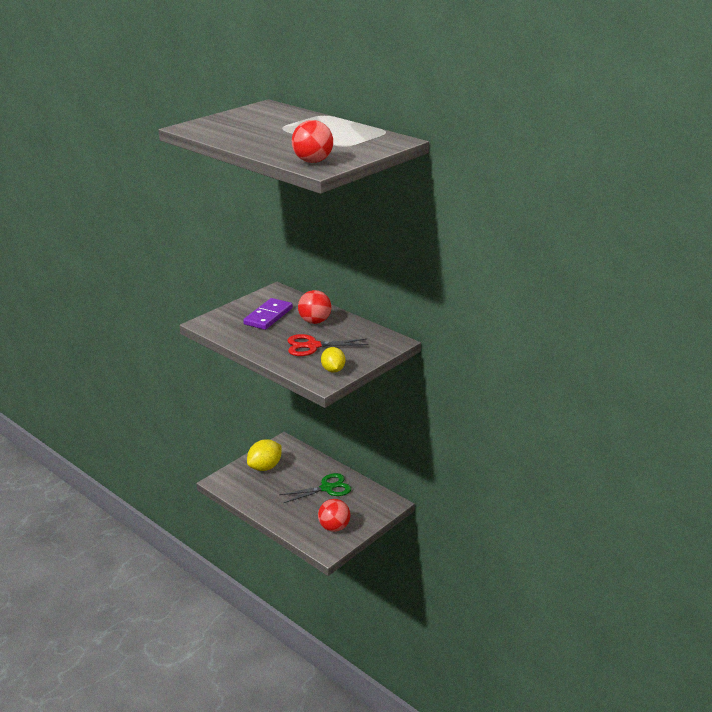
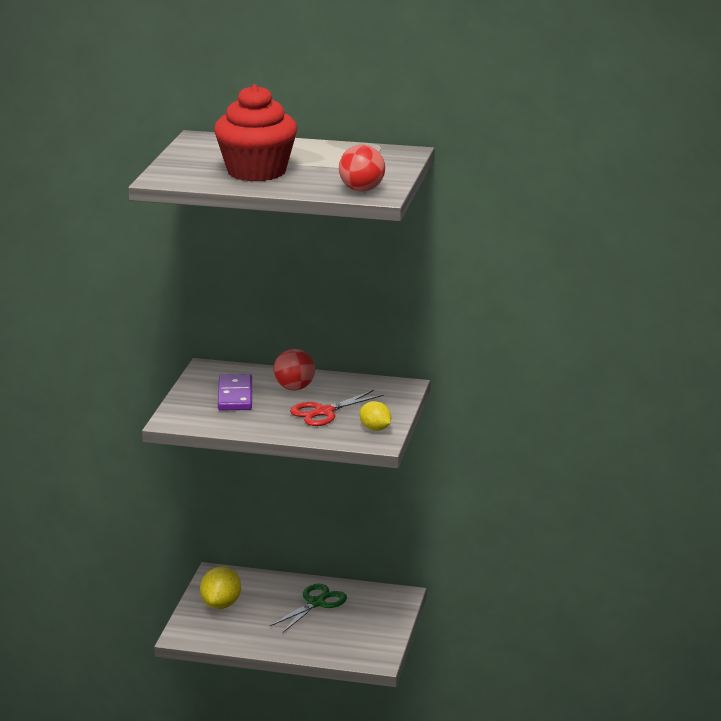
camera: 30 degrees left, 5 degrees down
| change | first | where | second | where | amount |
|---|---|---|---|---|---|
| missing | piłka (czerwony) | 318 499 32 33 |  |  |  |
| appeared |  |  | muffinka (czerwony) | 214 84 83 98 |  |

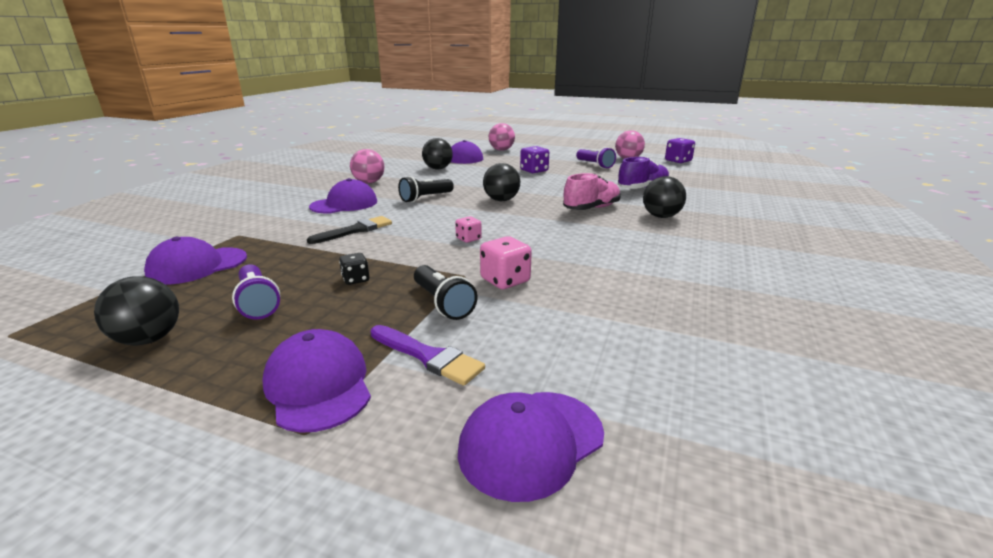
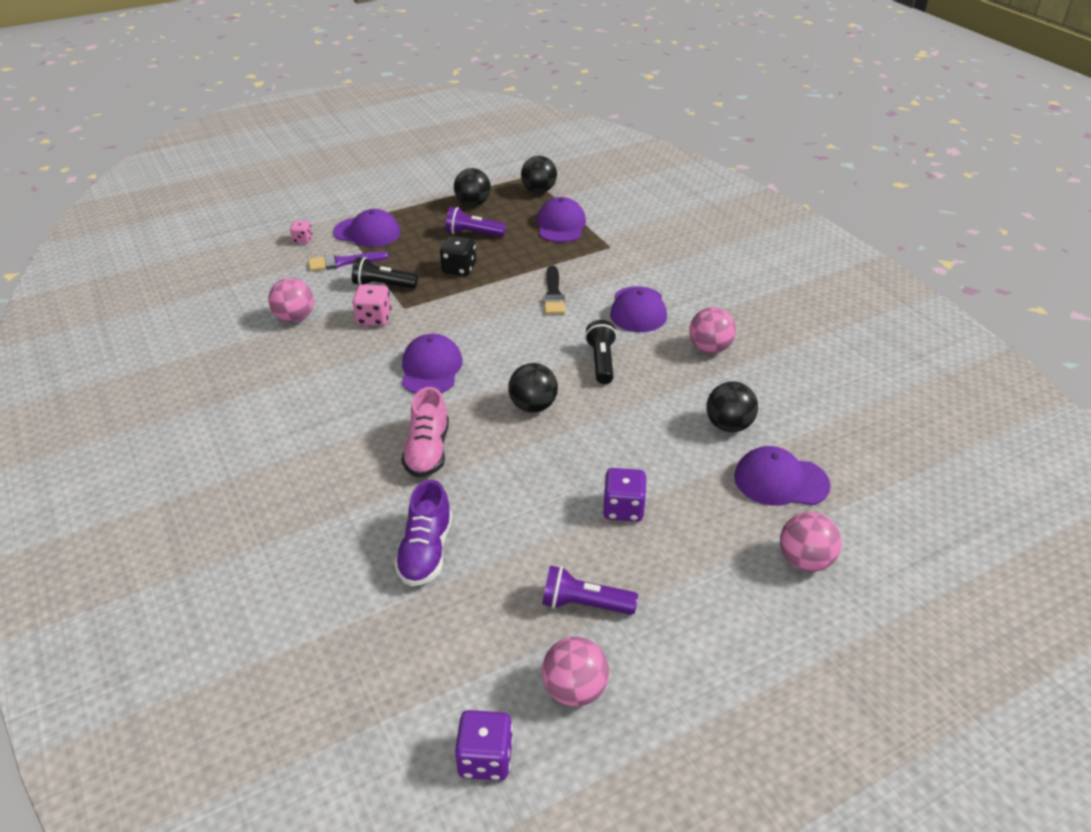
camera: 130 degrees right, 15 degrees up
| change | first | where | second | where | amount |
|---|---|---|---|---|---|
| size | kostka do gry (czarny) | 339 253 30 32 |  | 440 236 36 40 | x1.62 |
| relocated | kostka do gry (różowy) | 455 216 27 27 |  | 290 221 22 22 |  |
| relocated | czapka (fioletowy) | 458 392 146 110 |  | 402 334 61 60 |  |
| relocated | piłka (czarny) | 643 176 43 42 |  | 521 156 36 37 |  |
| appeared |  |  | piłka (różowy) | 268 278 46 44 |  |

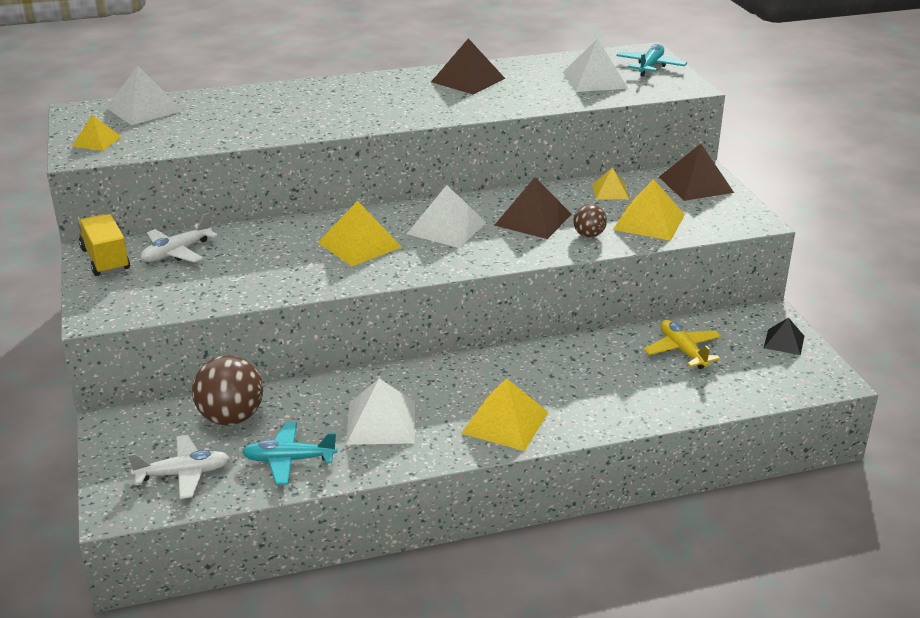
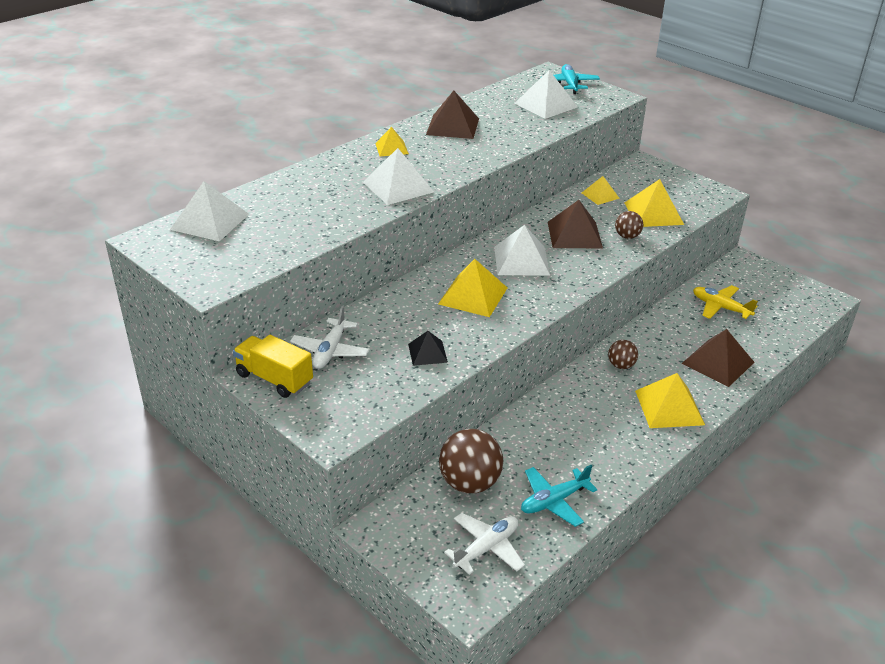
camera: 30 degrees left, 5 degrees up
| change | first | where | second | where | amount |
|---|---|---|---|---|---|
| relocated | piramida (żółty) | 72 115 50 36 |  | 375 127 34 29 |  |
| relocated | piramida (biały) | 346 378 69 67 |  | 363 148 71 57 |  |
| relocated | piramida (brązowy) | 659 144 75 57 |  | 681 329 73 58 |  |
| relocated | piramida (czarny) | 764 318 40 37 |  | 408 331 40 35 |  |
| appeared |  |  | piłka (brązowy) | 608 340 30 29 |  |

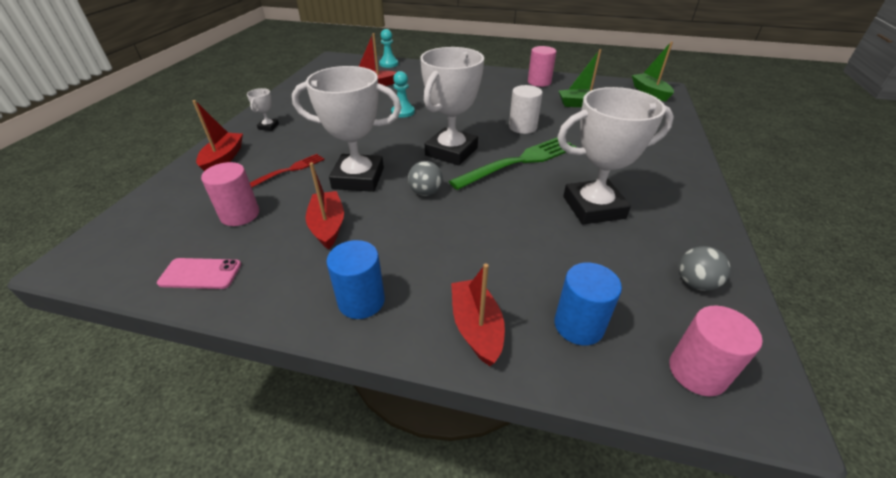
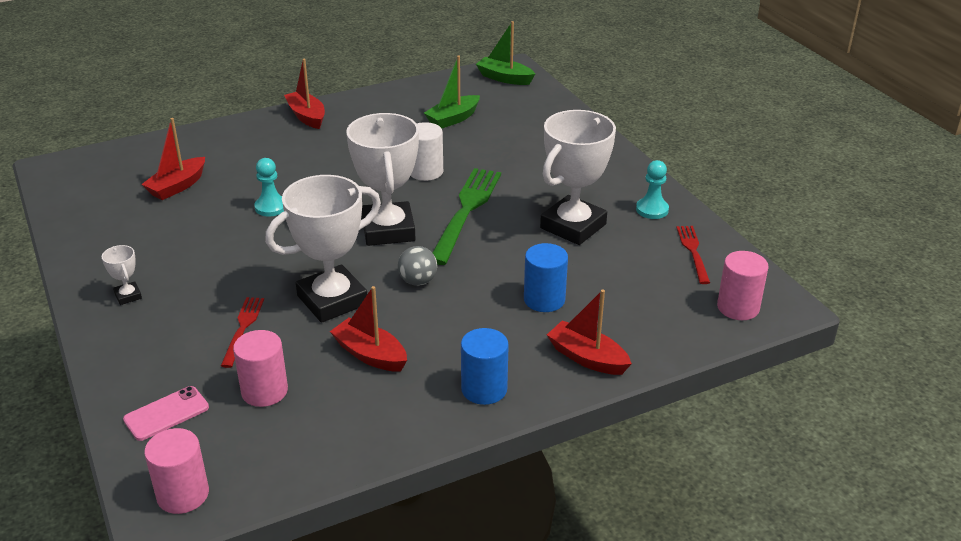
camera: 40 degrees left, 5 degrees down
| change | first | where | second | where | amount |
|---|---|---|---|---|---|
| relocated | telefon (różowy) | 157 258 84 31 |  | 123 386 86 55 |  |
| relocated | łódka (czerwony) | 193 100 50 71 |  | 284 59 41 70 |  |
| relocated | pionek (turkusowy) | 379 29 19 39 |  | 636 160 33 59 |  |
| relocated | walec (różowy) | 528 46 29 41 |  | 144 428 65 86 |  |
| relocated | walec (niebieski) | 554 263 68 82 |  | 524 243 44 69 |  |
| exchanged | piłka (szary) | 679 246 52 45 | widelec (czerwony) | 676 226 34 58 |  |

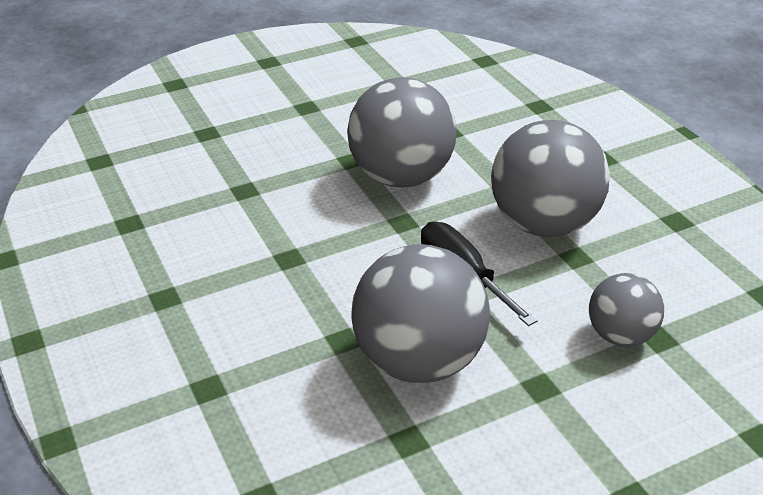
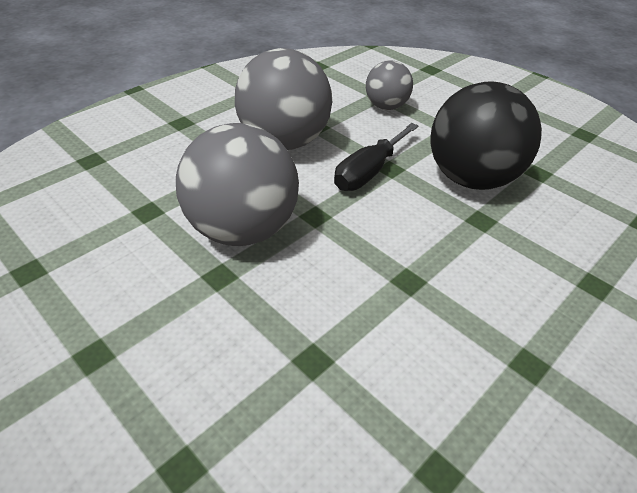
camera: 110 degrees left, 5 degrees up
| change | first | where | second | where | amount |
|---|---|---|---|---|---|
| colour | piłka (szary) | 351 244 139 139 | piłka (czarny) | 431 81 111 109 |  |

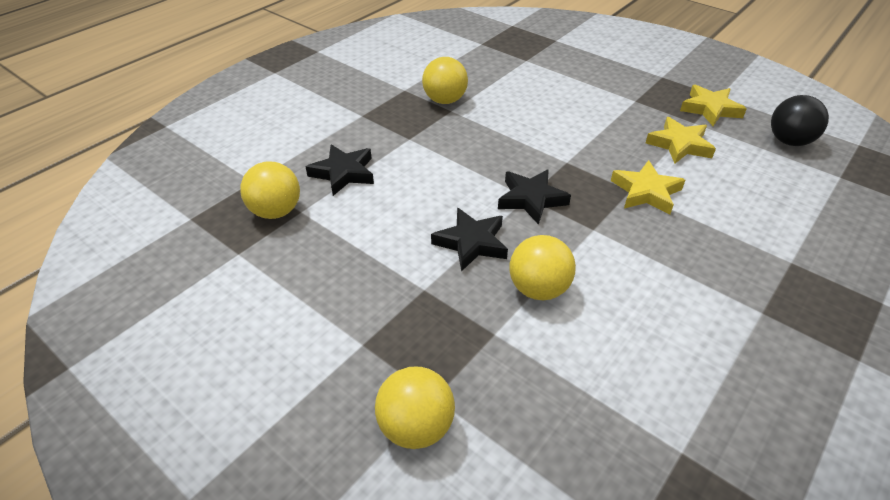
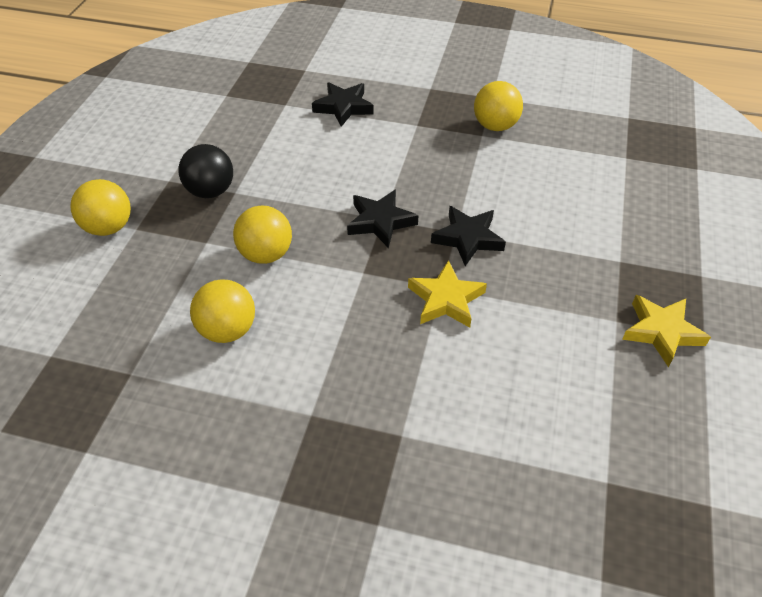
camera: 65 degrees right, 5 degrees up
| change | first | where | second | where | amount |
|---|---|---|---|---|---|
| relocated | piłka (żółty) | 240 161 60 58 |  | 190 279 65 64 |  |
| relocated | gwiazda (czarny) | 431 208 77 64 |  | 431 206 75 60 |  |
| missing | gwiazda (żółty) | 646 117 70 47 |  |  |  |
| relocated | piłka (czarny) | 771 95 58 51 |  | 179 144 54 54 |  |

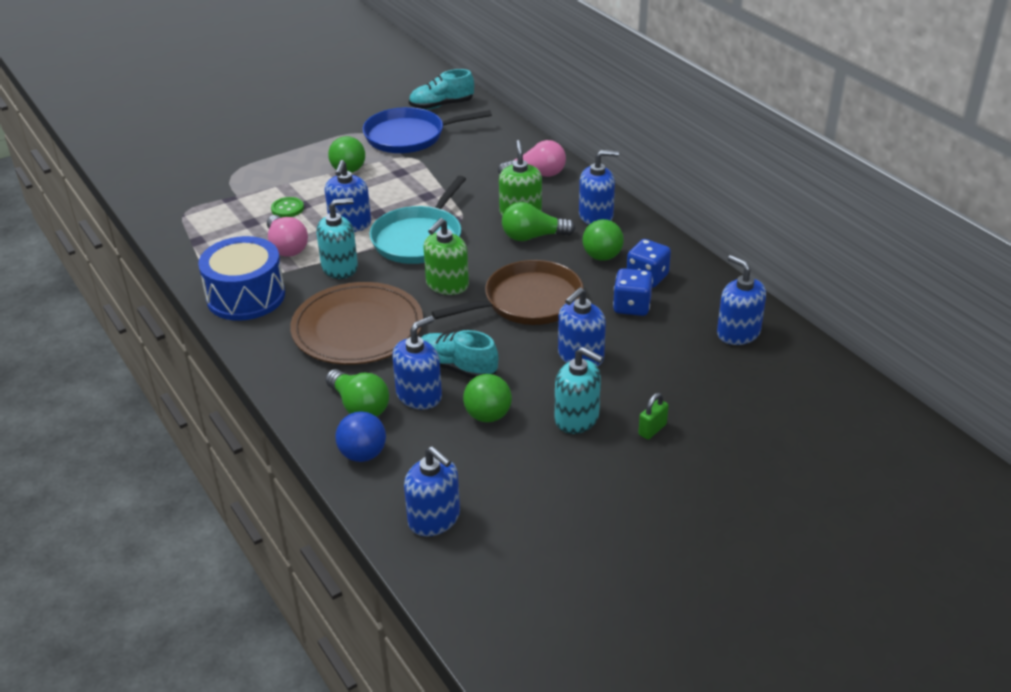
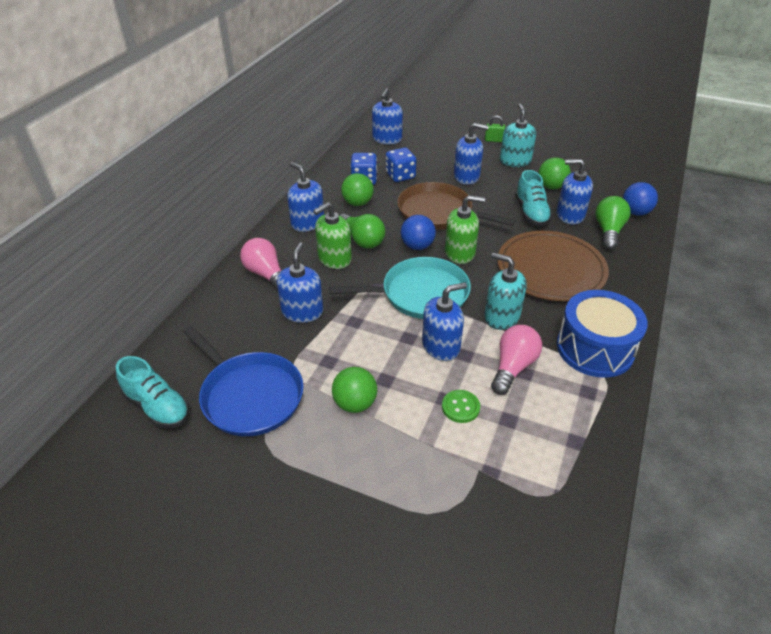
camera: 125 degrees left, 5 degrees up
| change | first | where | second | where | amount |
|---|---|---|---|---|---|
| relocated | dozownik mydła (niebieski) | 404 446 56 90 |  | 277 242 46 81 |  |
| appeared |  |  | piłka (niebieski) | 401 215 35 35 |  |

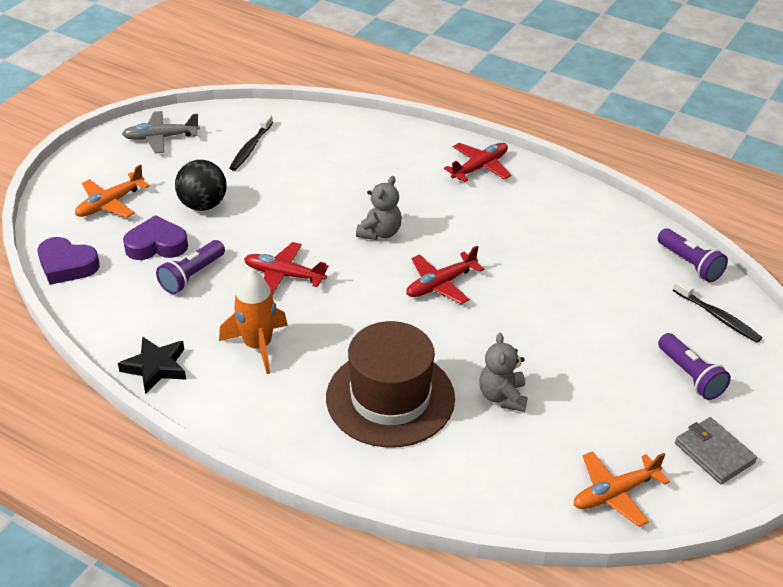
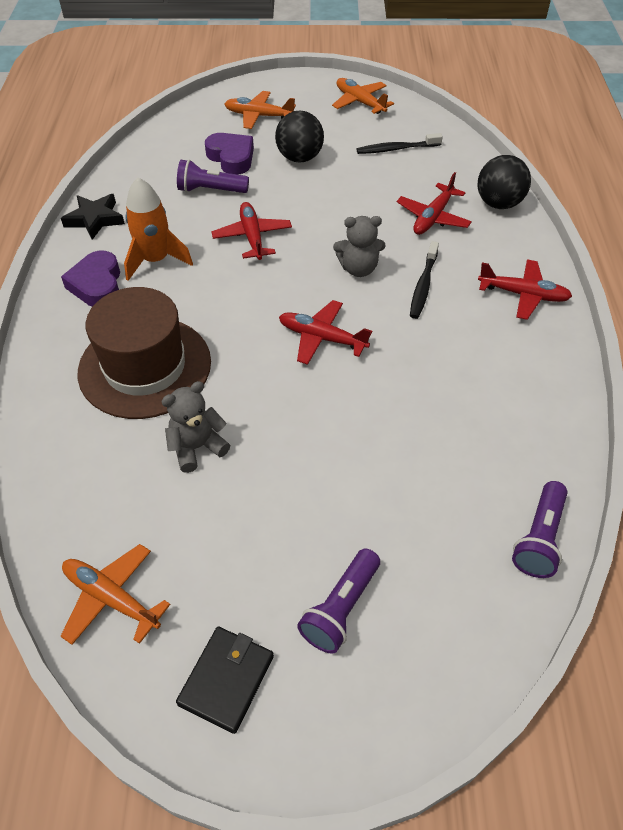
camera: 60 degrees right, 10 degrees up
| change | first | where | second | where | amount |
|---|---|---|---|---|---|
| relocated | serce (fioletowy) | 38 237 62 48 |  | 61 251 59 56 |  |
| colour | samolot (szary) | 122 111 78 43 | samolot (pomarańczowy) | 332 78 62 36 |  |
| relocated | szczoteczka do zębów (czarny) | 673 279 89 64 |  | 410 241 29 78 |  |
| colour | portfel (szary) | 675 417 82 67 | portfel (czarny) | 176 627 98 107 |  |
| appeared |  |  | samolot (czerwony) | 397 172 75 63 |  |
| appeared |  |  | piłka (czarny) | 478 155 53 54 |  |

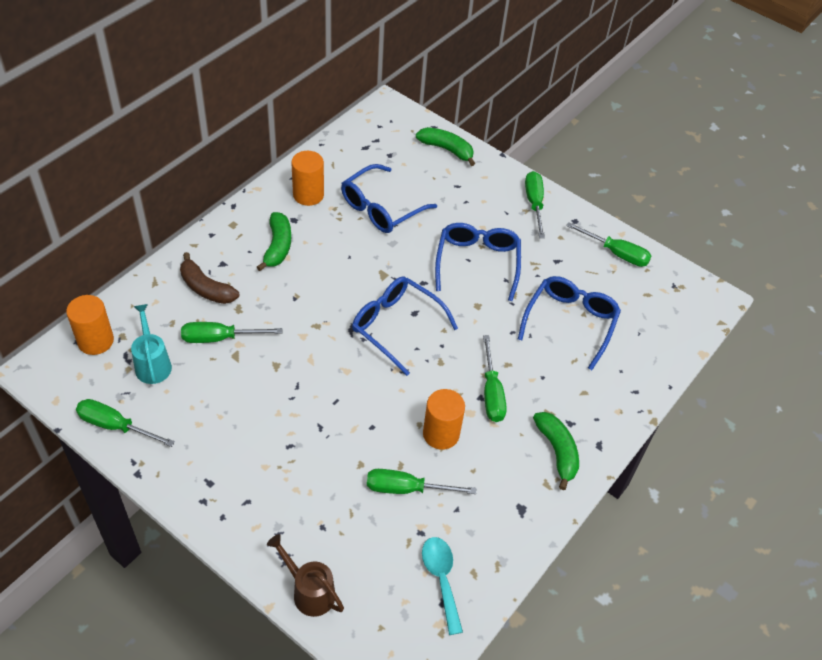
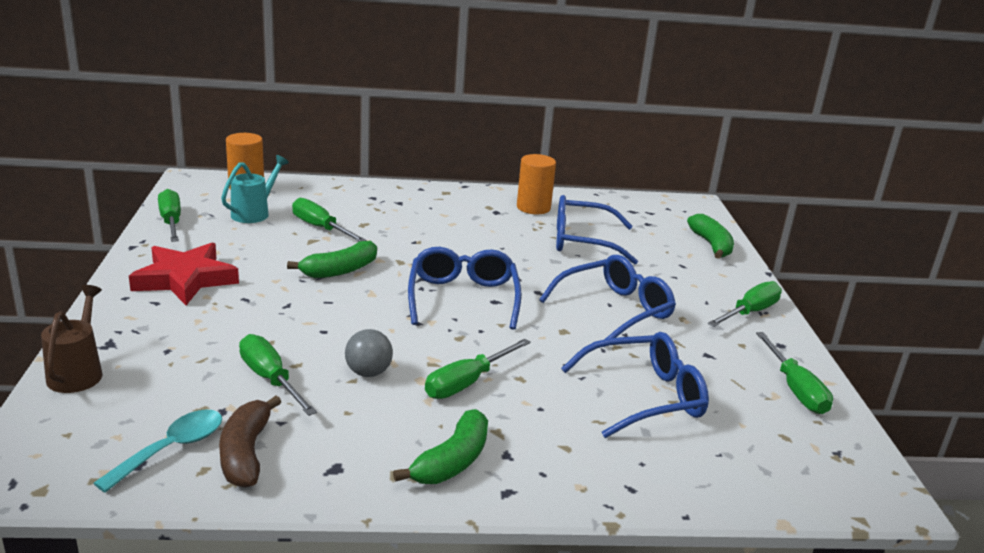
camera: 50 degrees right, 25 degrees down
| change | first | where | second | where | amount |
|---|---|---|---|---|---|
| relocated | banan (brązowy) | 180 252 59 52 |  | 219 396 62 92 |  |
| relocated | banan (zielony) | 257 212 34 59 |  | 287 241 90 37 |  |
| exchanged | walec (pomarańczowy) | 423 389 42 61 | piłka (szary) | 345 329 48 48 |  |
| appeared |  |  | gwiazda (czerwony) | 129 242 110 63 |  |

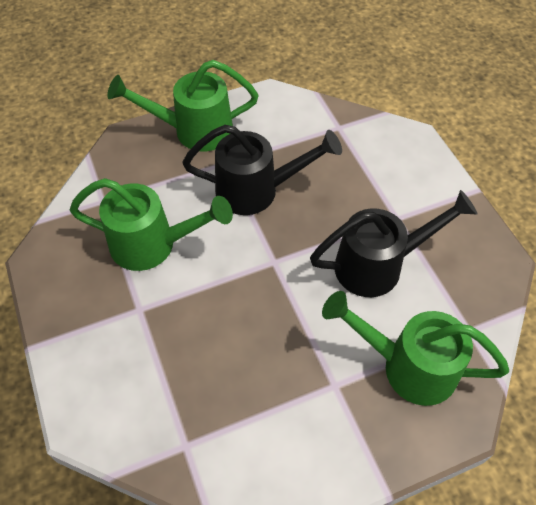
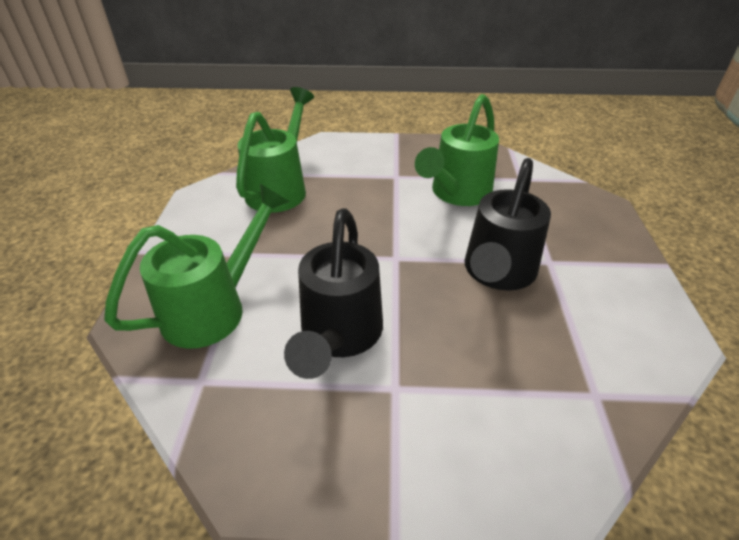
camera: 115 degrees right, 15 degrees down
| change | first | where | second | where | amount |
|---|---|---|---|---|---|
| relocated | konewka (zielony) | 107 60 151 91 |  | 236 87 78 126 |  |

